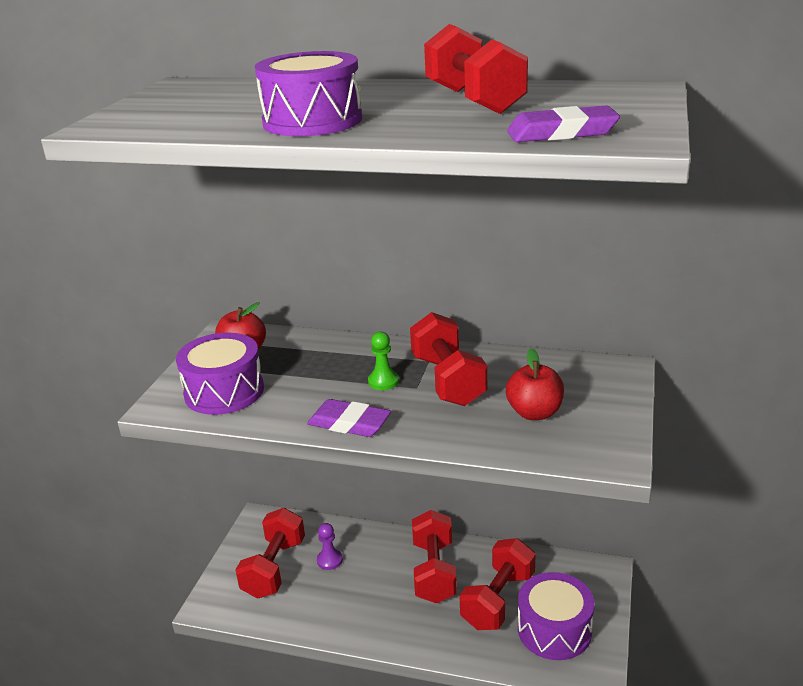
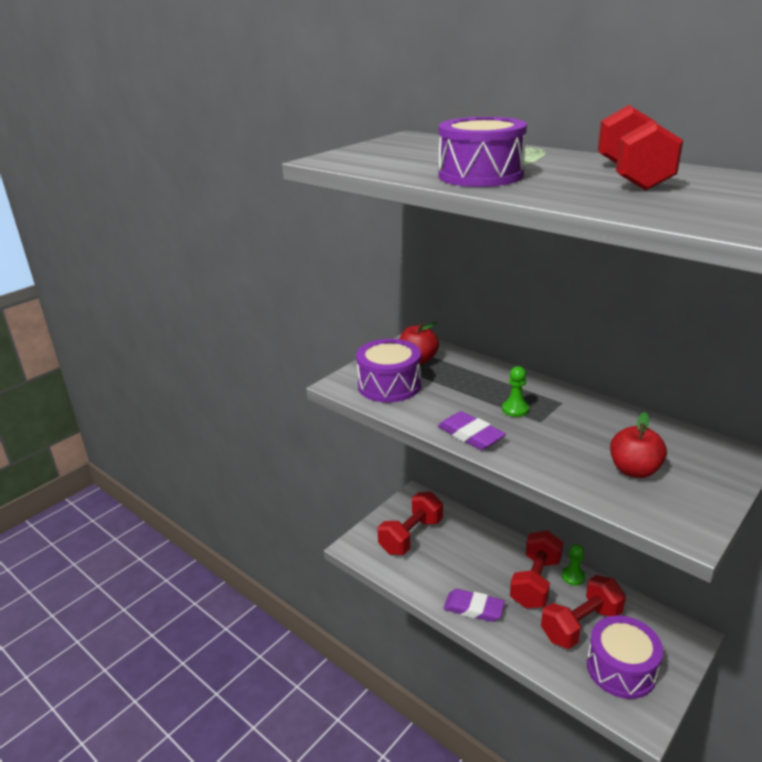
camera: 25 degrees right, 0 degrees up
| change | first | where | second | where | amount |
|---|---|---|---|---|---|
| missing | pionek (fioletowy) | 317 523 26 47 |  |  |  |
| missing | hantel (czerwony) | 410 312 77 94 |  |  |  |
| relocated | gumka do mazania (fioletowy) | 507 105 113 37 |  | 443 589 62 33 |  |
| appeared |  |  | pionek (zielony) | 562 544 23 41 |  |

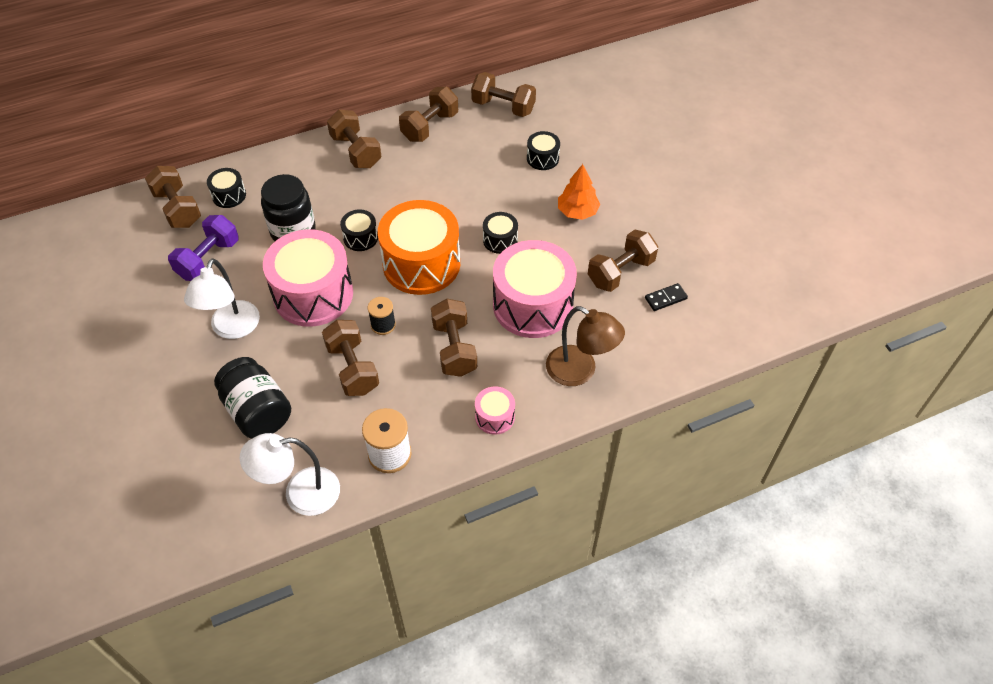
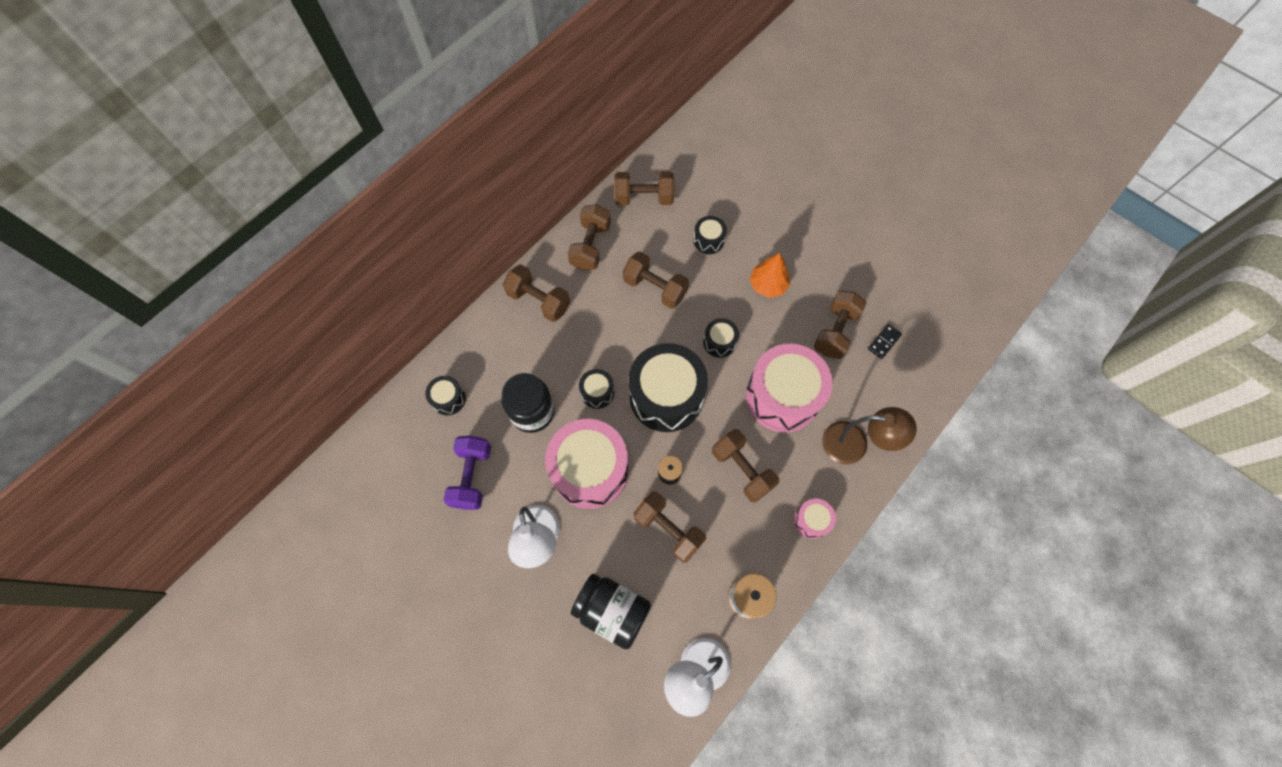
camera: 25 degrees left, 15 degrees up
| change | first | where | second | where | amount |
|---|---|---|---|---|---|
| relocated | hantel (brązowy) | 145 166 56 62 |  | 623 252 66 57 |  |
| colour | bęben (pomarańczowy) | 378 200 82 95 | bęben (czarny) | 629 343 79 89 |  |

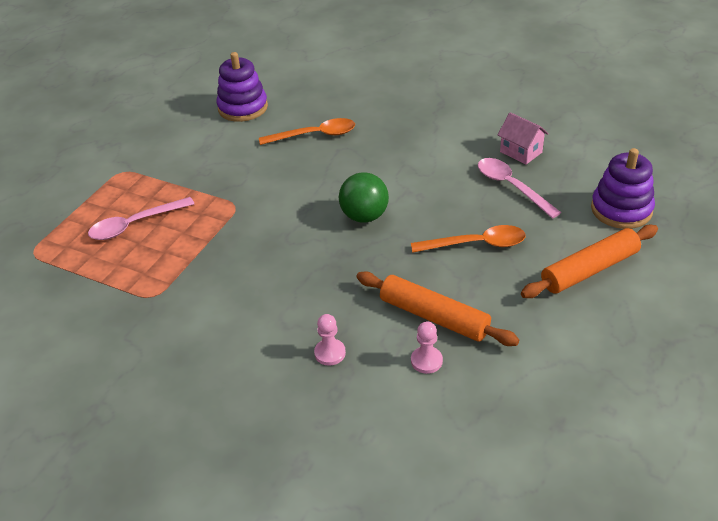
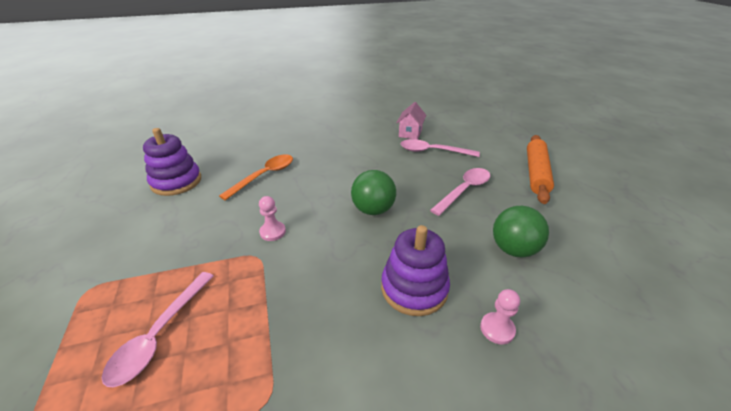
camera: 45 degrees left, 5 degrees down
| change | first | where | second | where | amount |
|---|---|---|---|---|---|
| exchanged | wałek do ciasta (pomarańczowy) | 356 272 163 74 | piłka (zielony) | 493 206 56 51 |  |
| colour | łyżka (pomarańczowy) | 411 225 115 28 | łyżka (różowy) | 430 168 60 48 |  |
| relocated | pionek (różowy) | 411 321 32 53 |  | 259 196 27 45 |  |
| spun | domek (różowy) | 498 112 51 53 |  | 396 102 30 38 | 75 degrees counterclockwise |
| relocated | zabawka nakładanka (fioletowy) | 591 148 64 81 |  | 381 225 69 91 |  |

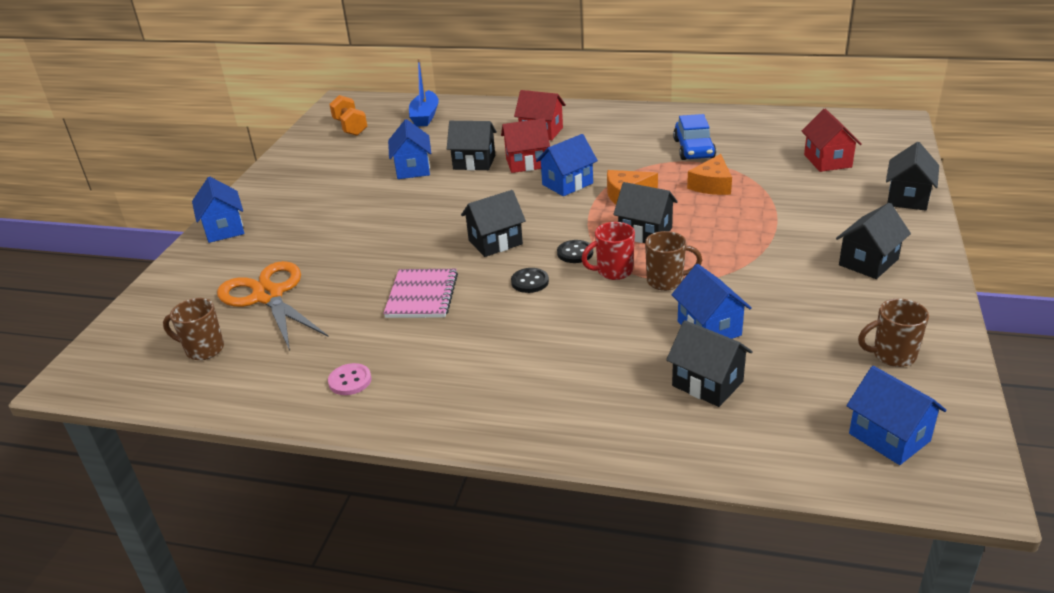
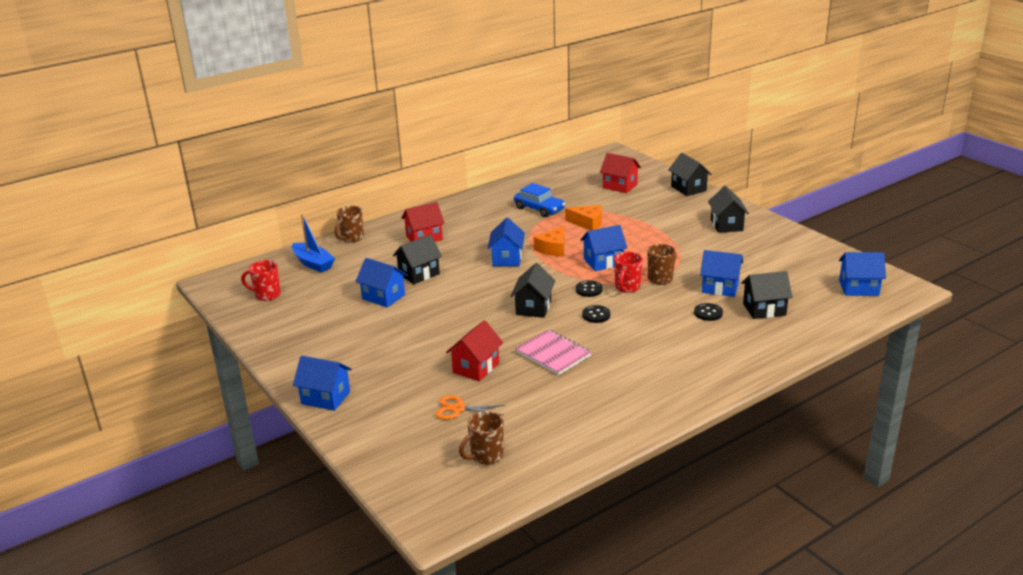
camera: 50 degrees left, 5 degrees down
| change | first | where | second | where | amount |
|---|---|---|---|---|---|
| size | nożyczki (pomarańczowy) | 217 261 112 90 |  | 435 395 71 25 | x0.52 |
| missing | guzik (różowy) | 328 363 43 32 |  |  |  |
| exchanged | hantel (pomarańczowy) | 329 95 38 41 | kubek (czerwony) | 241 260 40 41 |  |
| relocated | domek (czerwony) | 501 118 49 55 |  | 446 320 57 62 |  |
| colour | domek (czarny) | 613 182 65 61 | domek (niebieski) | 581 225 46 46 |  |
| spun | ser (pomarańczowy) | 687 154 45 41 |  | 565 205 37 26 | 45 degrees counterclockwise |
| relocated | kubek (brązowy) | 858 299 71 68 |  | 334 206 30 37 |  |
| appeared |  |  | guzik (czarny) | 694 303 29 18 |  |

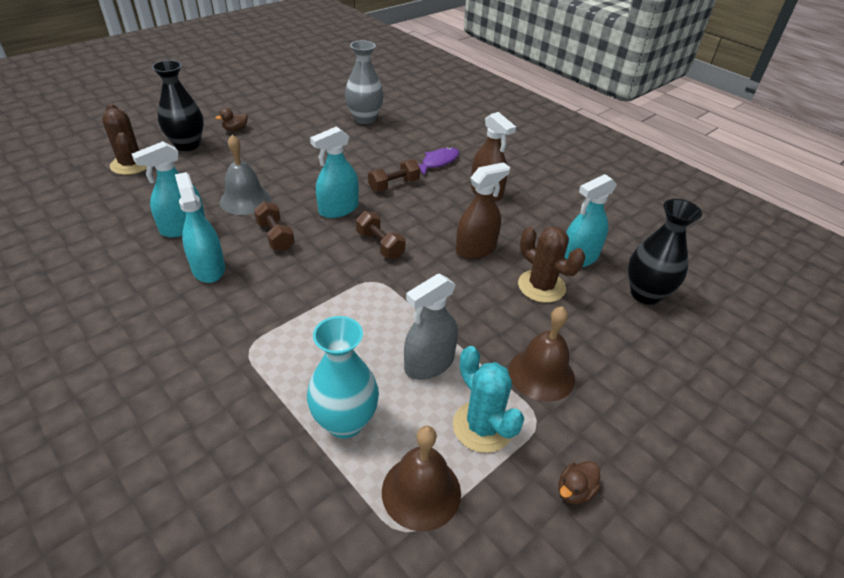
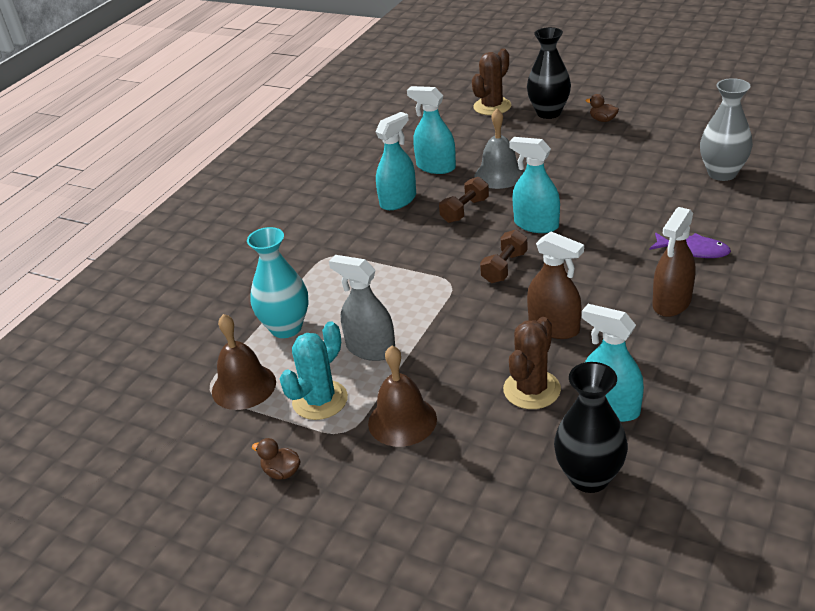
camera: 75 degrees right, 5 degrees down
| change | first | where | second | where | amount |
|---|---|---|---|---|---|
| missing | hantel (brązowy) | 368 159 52 33 |  |  |  |

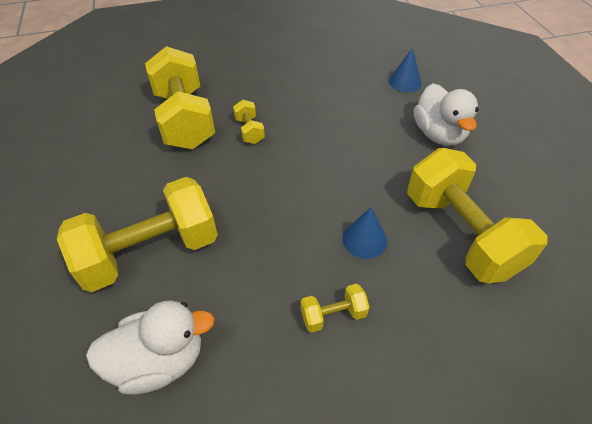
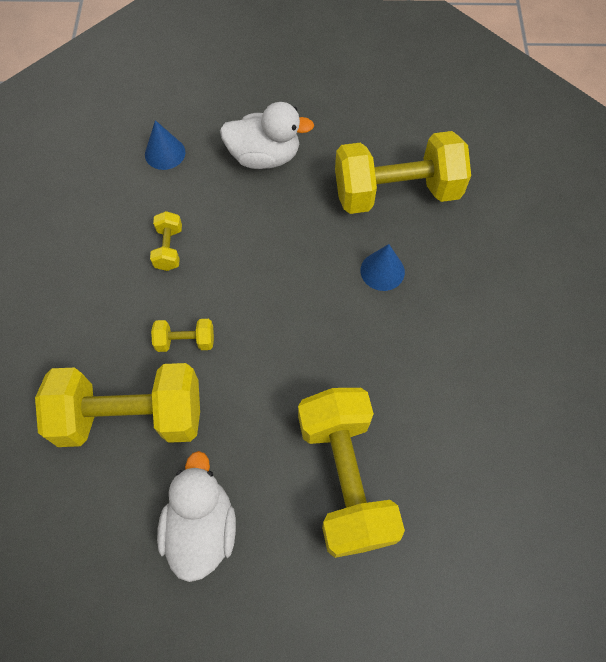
camera: 75 degrees left, 15 degrees up
| change | first | where | second | where | amount |
|---|---|---|---|---|---|
| relocated | kaczka (biały) | 86 301 129 94 |  | 157 451 79 131 |  |
| relocated | hantel (żółty) | 301 284 68 49 |  | 150 211 32 60 |  |

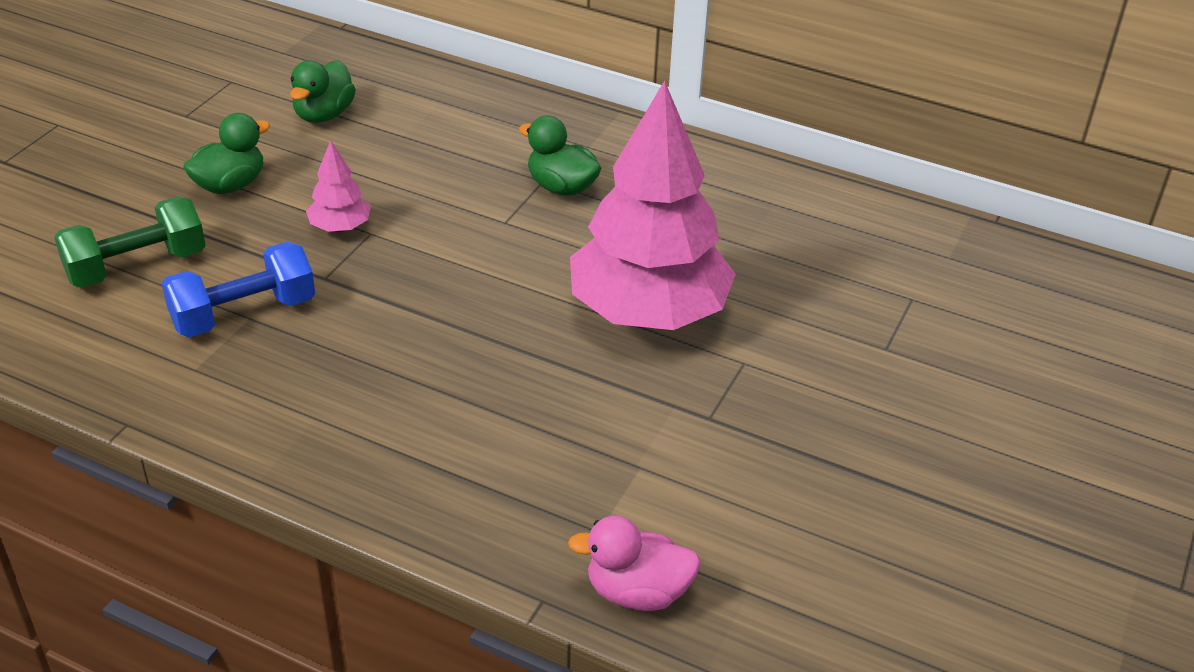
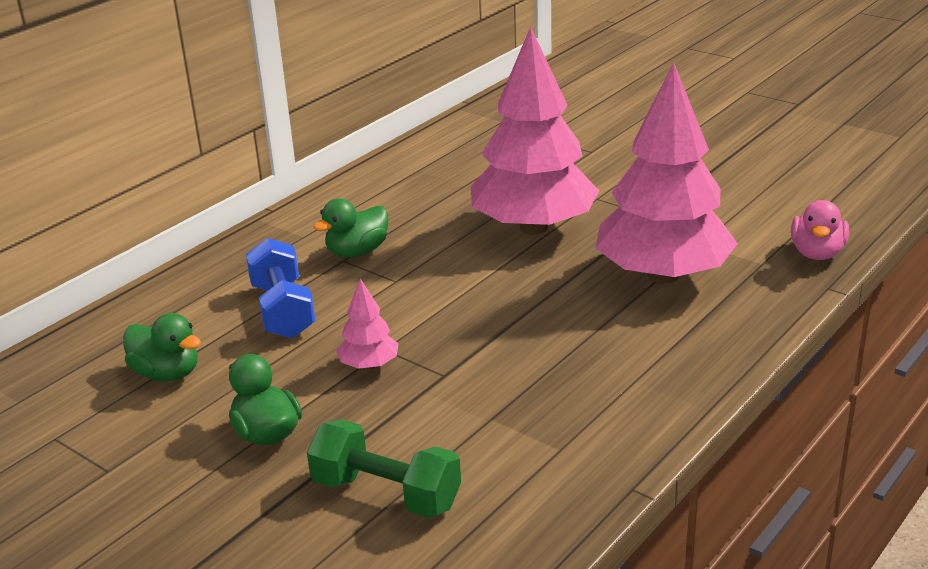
camera: 75 degrees left, 10 degrees down
| change | first | where | second | where | amount |
|---|---|---|---|---|---|
| spun | hantel (zielony) | 54 196 152 92 |  | 307 419 154 99 | 45 degrees counterclockwise |
| relocated | hantel (niebieski) | 162 242 153 95 |  | 246 238 69 100 |  |
| appeared |  |  | drzewko (różowy) | 596 62 142 222 |  |

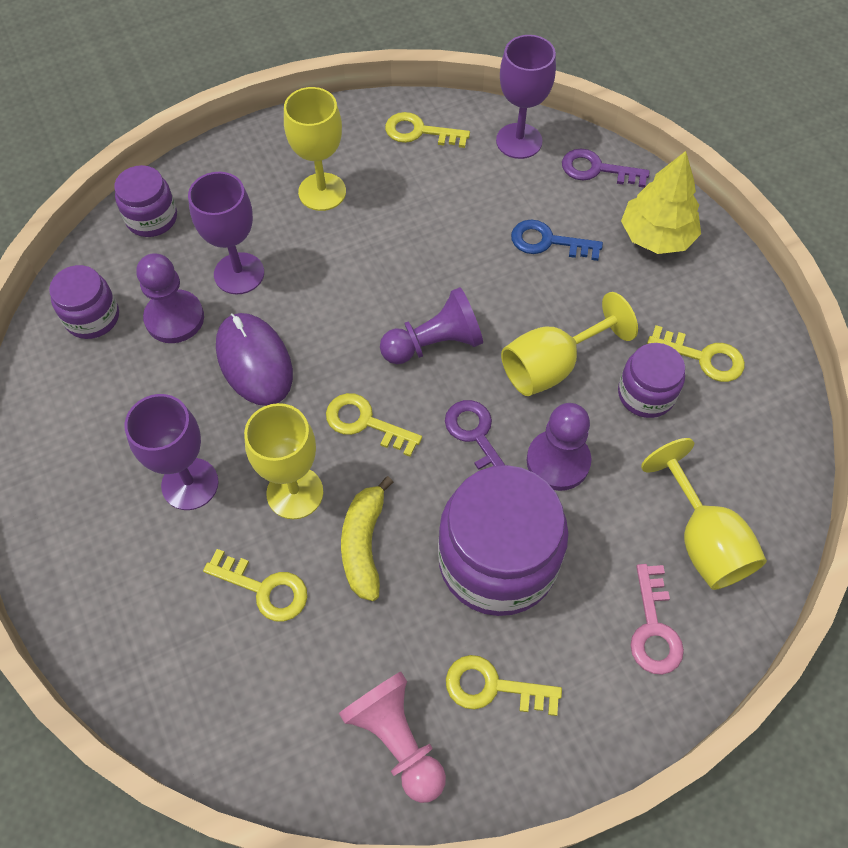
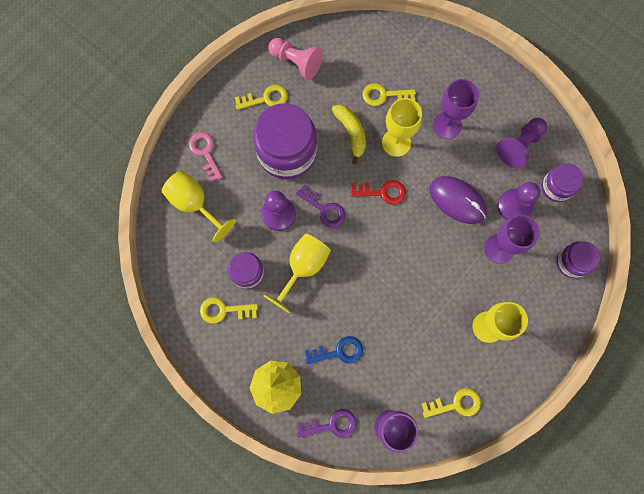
camera: 155 degrees right, 15 degrees up
| change | first | where | second | where | amount |
|---|---|---|---|---|---|
| colour | klucz (żółty) | 326 393 96 64 | klucz (czerwony) | 351 180 55 25 |  |
| relocated | pionek (fioletowy) | 380 287 103 77 |  | 496 118 51 50 |  |

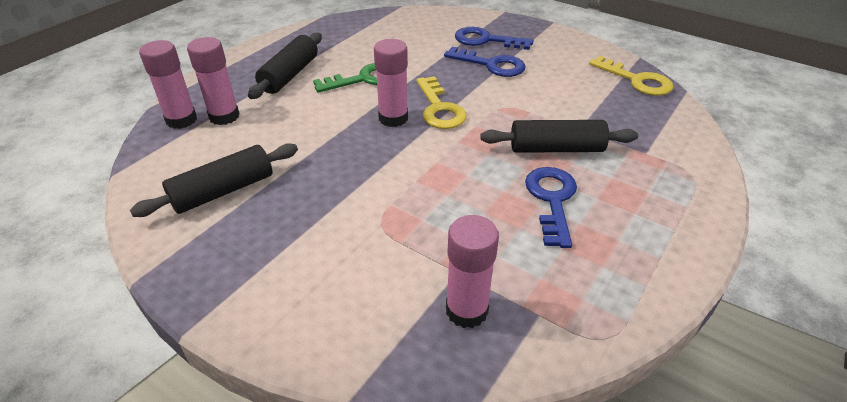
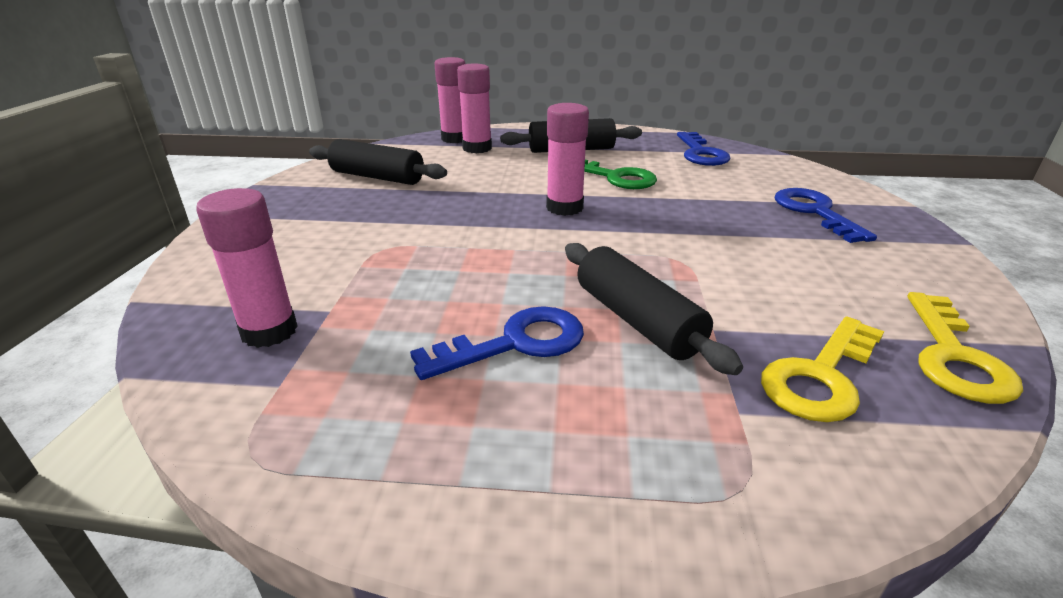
camera: 60 degrees right, 10 degrees down
| change | first | where | second | where | amount |
|---|---|---|---|---|---|
| relocated | klucz (żółty) | 416 76 51 53 |  | 761 316 123 106 |  |
| relocated | klucz (niebieski) | 444 47 82 30 |  | 677 132 53 34 |  |

